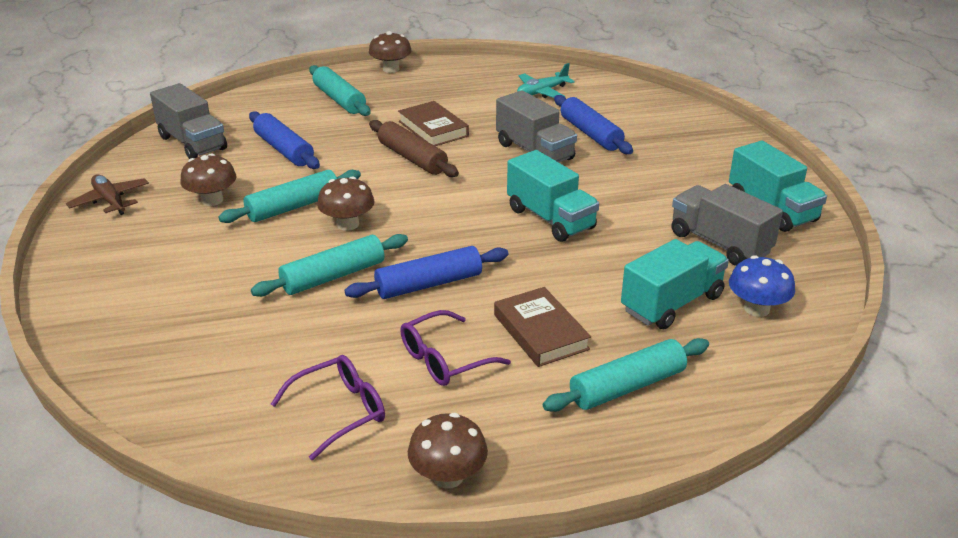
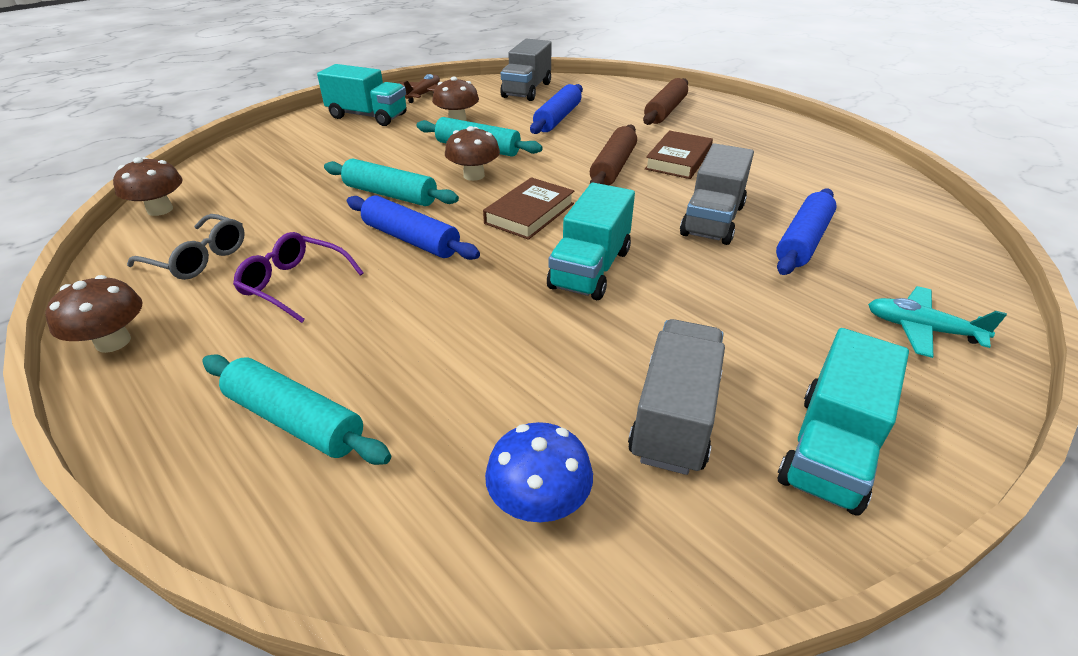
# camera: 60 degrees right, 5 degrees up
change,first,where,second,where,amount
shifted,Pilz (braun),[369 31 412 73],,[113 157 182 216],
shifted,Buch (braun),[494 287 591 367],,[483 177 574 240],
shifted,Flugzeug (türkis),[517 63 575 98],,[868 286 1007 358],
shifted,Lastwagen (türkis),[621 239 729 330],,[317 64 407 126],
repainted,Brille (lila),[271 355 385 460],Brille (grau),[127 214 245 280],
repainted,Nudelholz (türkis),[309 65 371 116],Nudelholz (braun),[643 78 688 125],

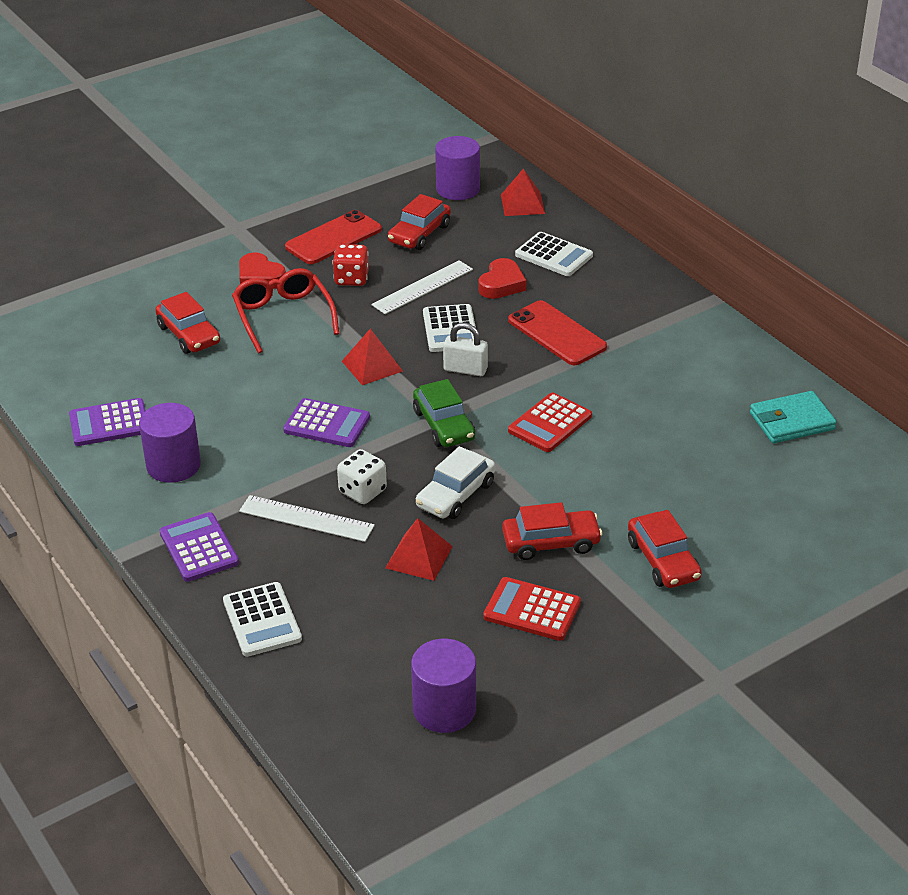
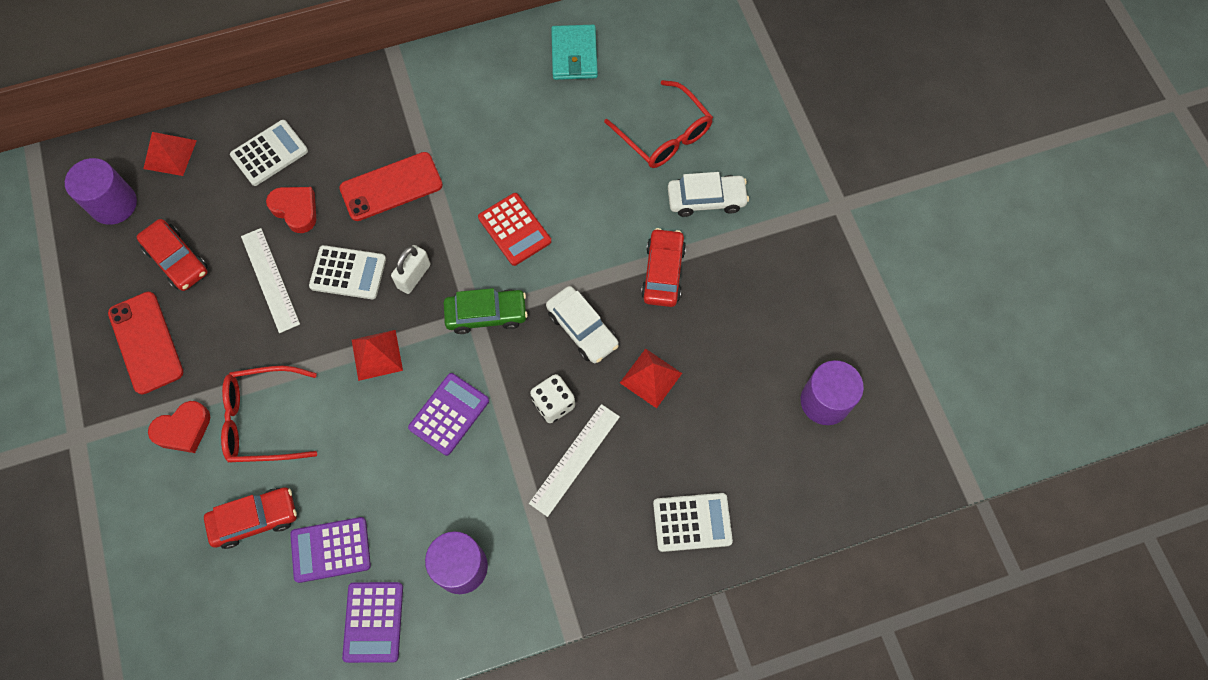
# camera: 75 degrees left, 30 degrees up
change,first,where,second,where,amount
gone,Spielwürfel (rot),[332 244 369 286],,,
gone,Taschenrechner (rot),[483 577 581 641],,,
new,,,Brille (rot),[604 80 713 168],
shifted,Taschenrechner (lila),[159 512 239 582],,[290 517 371 583],
repainted,Auto (rot),[628 510 702 588],Auto (weiß),[668 172 749 217],

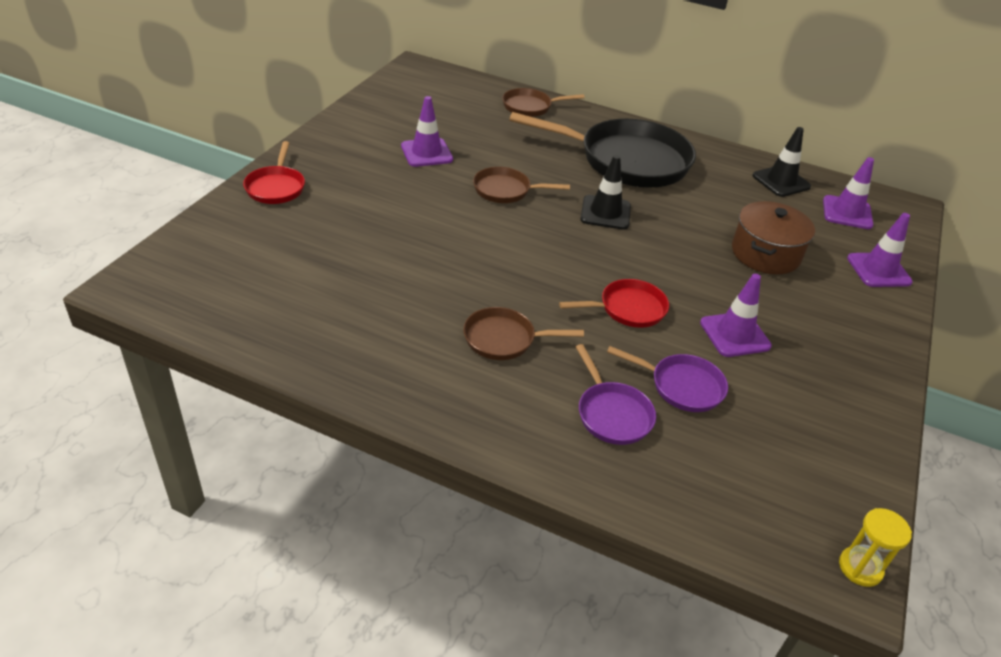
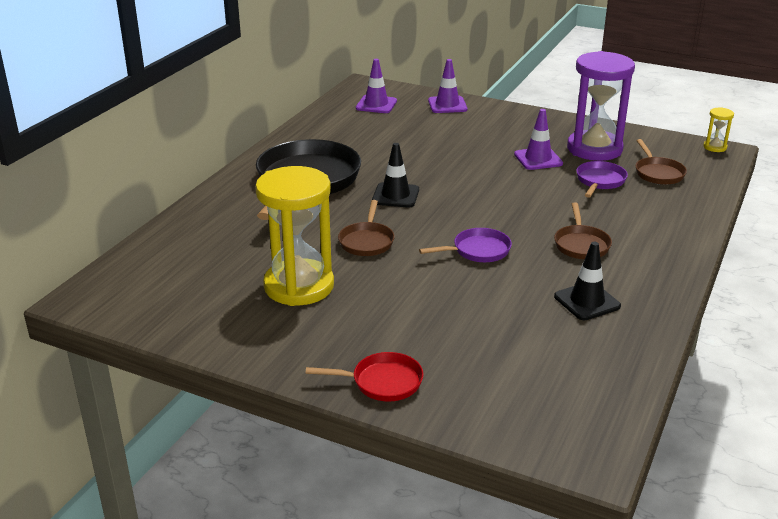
# camera: 85 degrees left, 10 degrees down
change,first,where,second,where,amount
gone,Pfanne (rot),[559 279 669 328],,,
gone,Kochtopf (braun),[732 201 815 274],,,
new,,,Sanduhr (lila),[567 51 635 161],
shifted,Pfanne (braun),[502 88 585 117],,[636 139 687 185],
shifted,Pfanne (lila),[576 344 656 445],,[419 228 512 262],
shifted,Leitkegel (schwarz),[752 127 811 197],,[554 242 621 320],
swapped,Leitkegel (lila),[401 96 453 167],Sanduhr (gelb),[255 166 334 306],

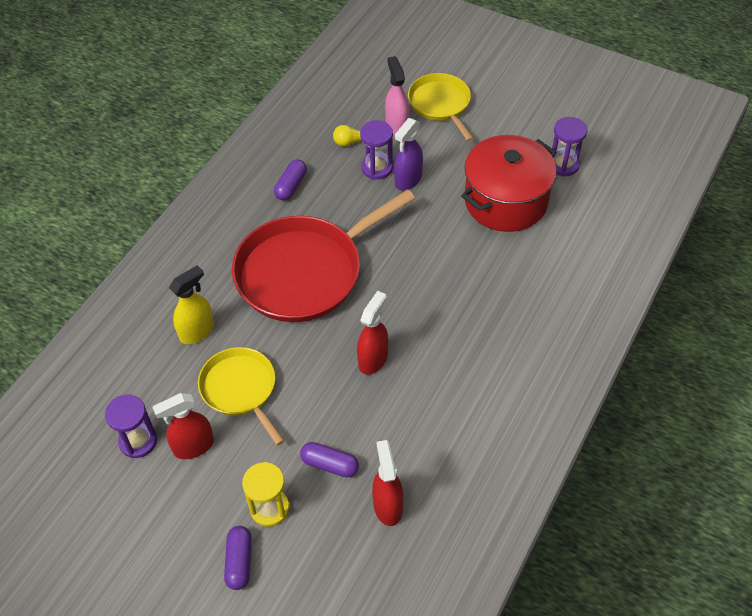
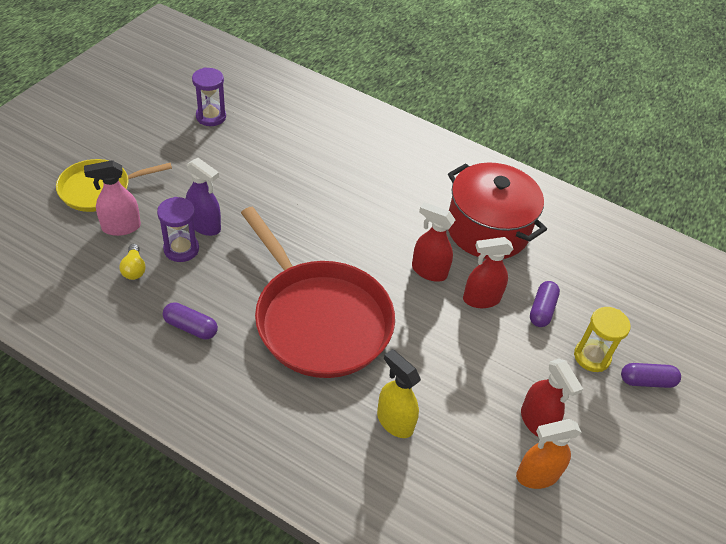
# camera: 95 degrees left, 5 degrees down
change,first,where,second,where,amount
gone,Pfanne (gelb),[198 347 285 446],,,
shifted,Sprühflasche (rot),[372 440 404 526],,[463 237 513 308],
shifted,Kochtopf (rot),[461 135 557 232],,[448 162 547 259],
swapped,Sanduhr (lila),[105 394 157 458],Sprühflasche (orange),[516 419 582 489],

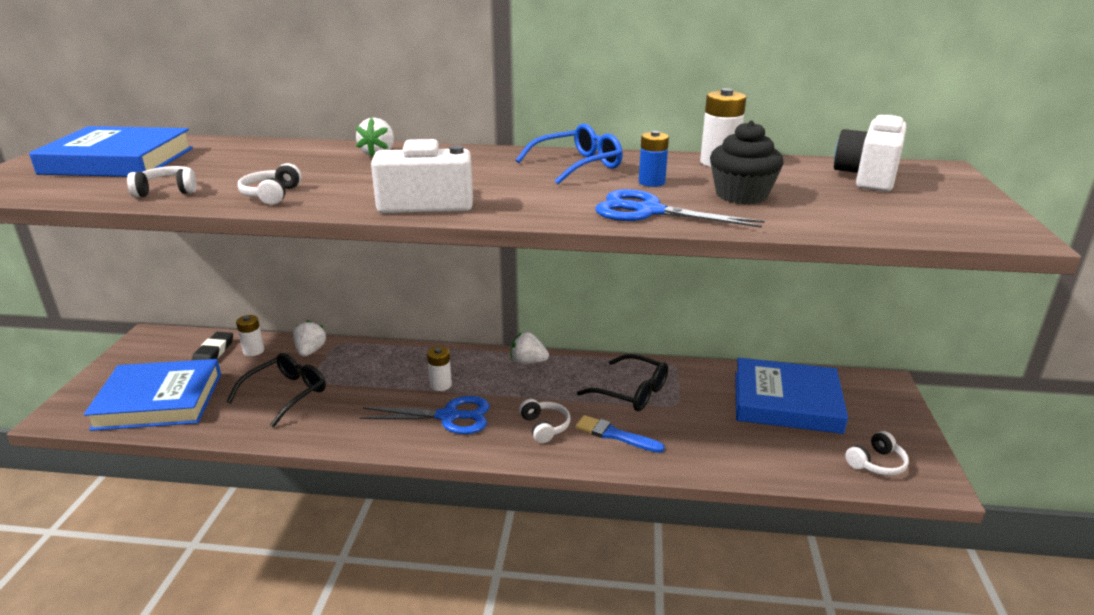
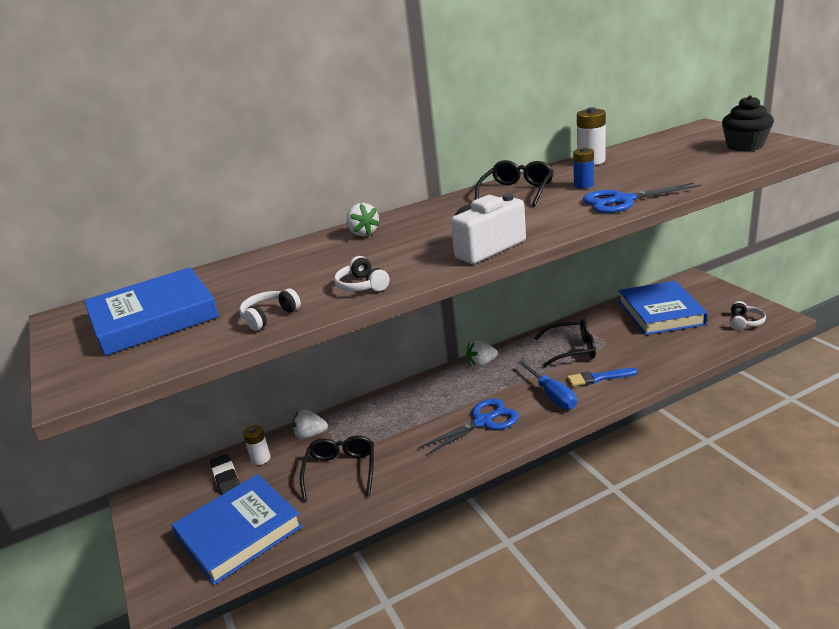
# camera: 30 degrees left, 0 degrees up
change,first,where,second,where,amount
gone,Batterie (weiß),[427 346 452 391],,,
gone,Kamera (weiß),[834 115 906 192],,,
shifted,Muffin (schwarz),[710 121 784 204],,[722 95 774 151],
swapped,Kopfhörer (weiß),[519 399 570 443],Schraubenzieher (blau),[518 360 577 409],
repainted,Brille (blau),[516 124 623 184],Brille (schwarz),[475 160 553 206],
rotated,Erdbeere (weiß),[293 320 326 357],,[292 409 328 439],60 degrees counterclockwise
rotated,Buch (blau),[735 358 848 434],,[618 281 708 335],75 degrees counterclockwise

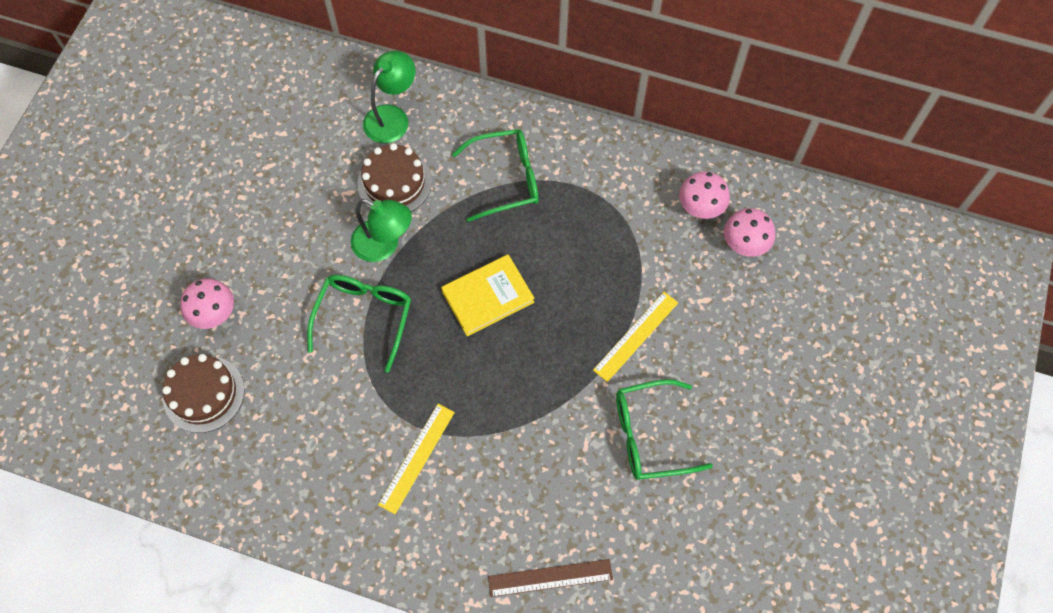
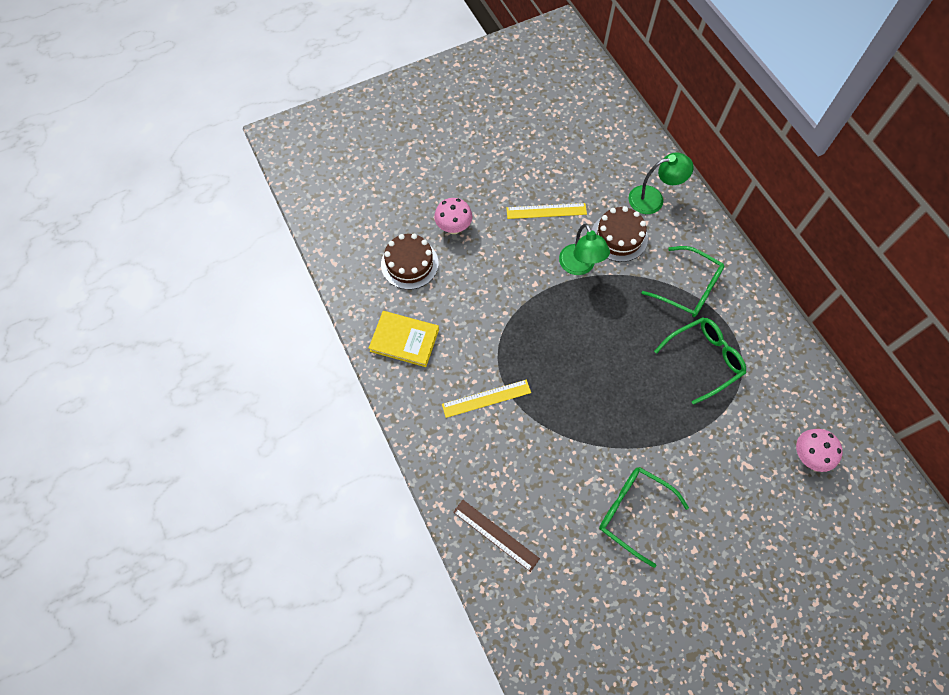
# camera: 45 degrees right, 0 degrees up
change,first,where,second,where,amount
gone,Pilz (rosa),[679 171 730 219],,,
shifted,Brille (grün),[307 275 411 373],,[654 317 746 405],
shifted,Buch (gelb),[441 254 535 336],,[369 311 439 367],
shifted,Lineal (gelb),[593 292 678 382],,[506 203 587 219],

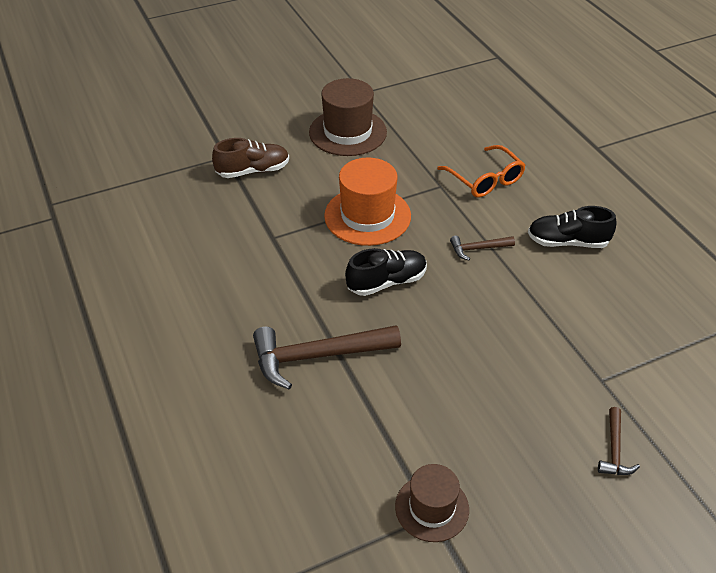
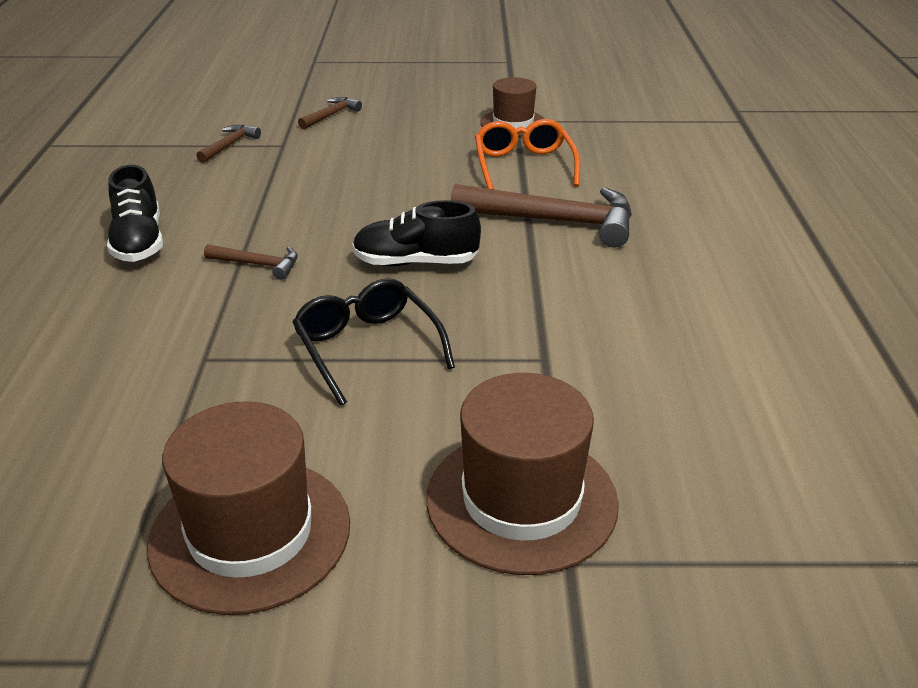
# camera: 155 degrees left, 10 degrees down
change,first,where,second,where,amount
new,,,Hammer (braun),[196 125 261 163],
shifted,Brille (orange),[437 145 526 197],,[475 119 580 190],
swapped,Schuh (braun),[212 138 289 178],Hut (braun),[426 373 619 575],
swapped,Hut (orange),[324 158 411 246],Brille (schwarz),[292 278 455 406],
rotated,Schuh (schwarz),[528 206 617 248],,[107 165 163 262],45 degrees clockwise

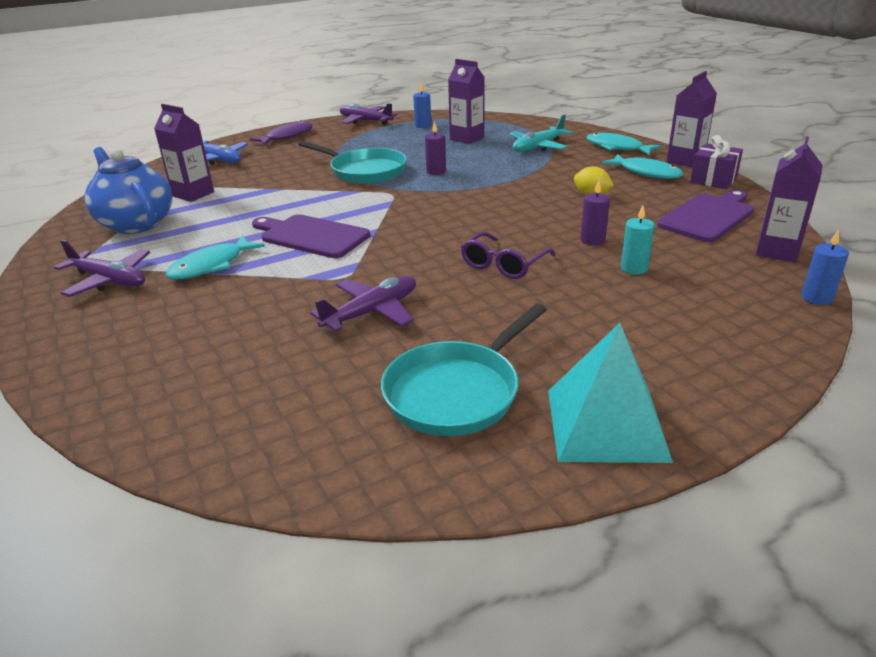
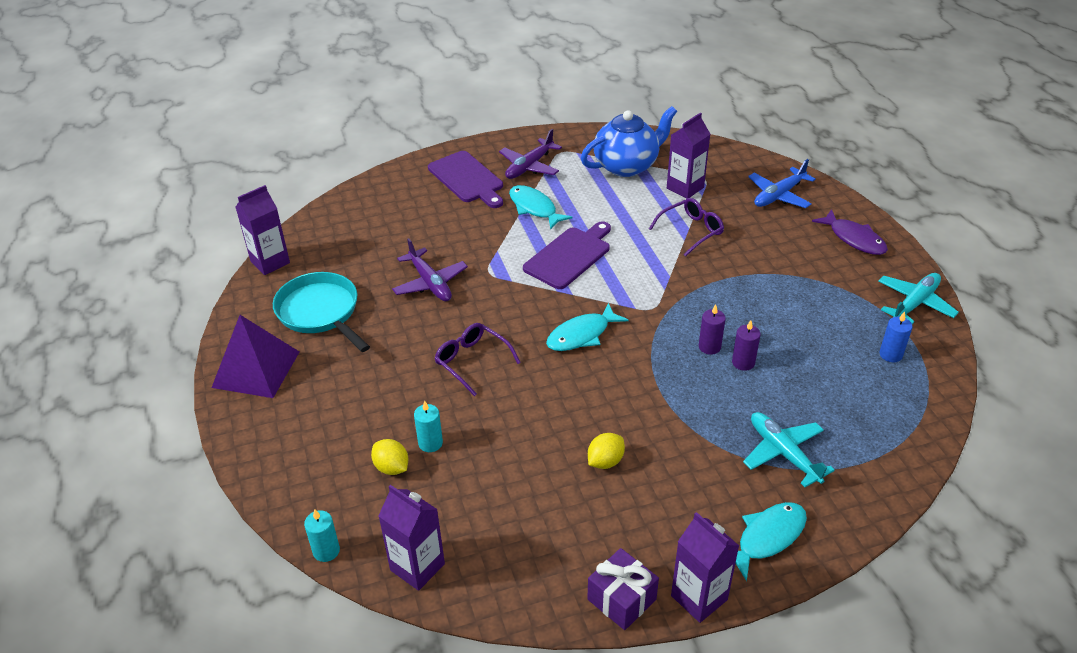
# camera: 100 degrees right, 10 degrees up
change,first,where,second,where,amount
gone,Pfanne (türkis),[298 141 407 184],,,
new,,,Zitrone (gelb),[371 439 408 475],
new,,,Brille (lila),[649 198 724 257],
shifted,Getränkekarton (lila),[448 59 485 144],,[235 185 290 275],
shifted,Kerze (lila),[580 180 610 245],,[732 320 761 371],
shifted,Fisch (türkis),[601 154 683 179],,[546 303 629 351],
shifted,Schneidebrett (lila),[657 190 754 242],,[428 151 503 208],
repainted,Flugzeug (lila),[340 103 398 125],Flugzeug (türkis),[878 273 959 324],
repainted,Pyramide (türkis),[548 323 673 463],Pyramide (lila),[212 315 299 398],
repainted,Kerze (blau),[801 229 849 305],Kerze (türkis),[304 509 340 562],

